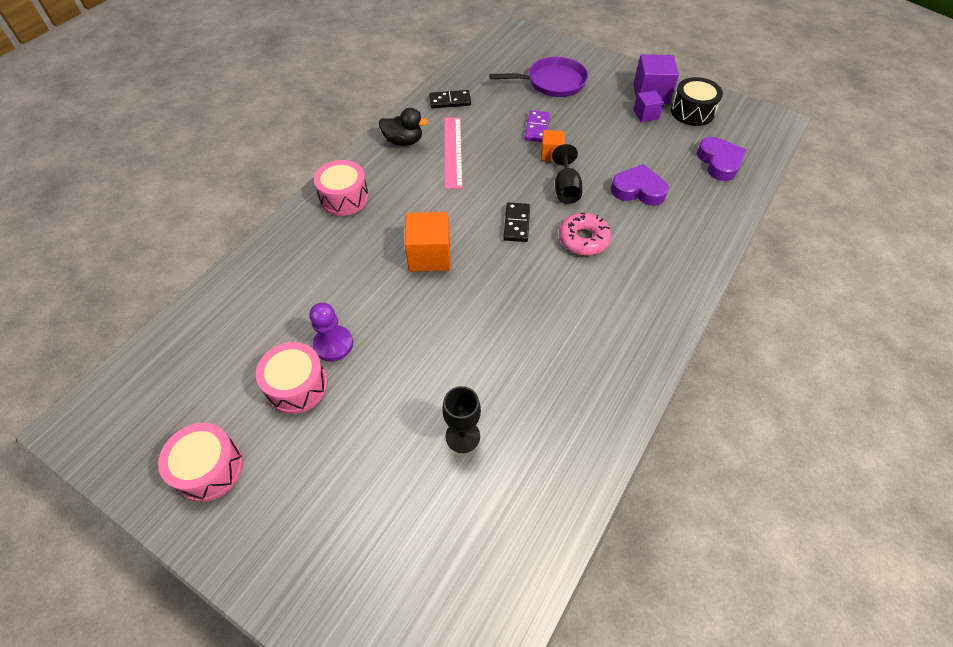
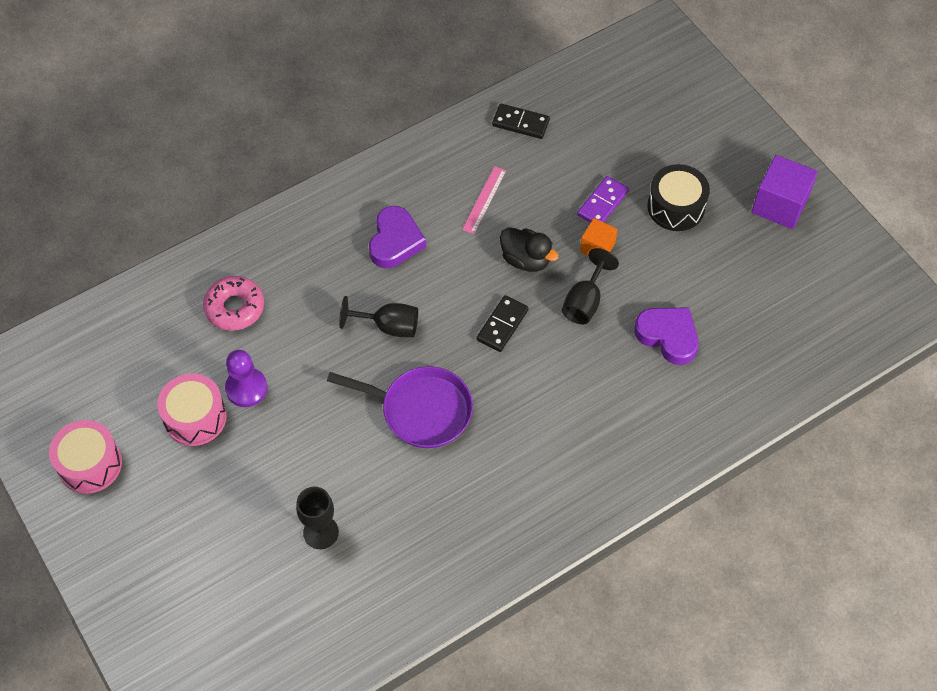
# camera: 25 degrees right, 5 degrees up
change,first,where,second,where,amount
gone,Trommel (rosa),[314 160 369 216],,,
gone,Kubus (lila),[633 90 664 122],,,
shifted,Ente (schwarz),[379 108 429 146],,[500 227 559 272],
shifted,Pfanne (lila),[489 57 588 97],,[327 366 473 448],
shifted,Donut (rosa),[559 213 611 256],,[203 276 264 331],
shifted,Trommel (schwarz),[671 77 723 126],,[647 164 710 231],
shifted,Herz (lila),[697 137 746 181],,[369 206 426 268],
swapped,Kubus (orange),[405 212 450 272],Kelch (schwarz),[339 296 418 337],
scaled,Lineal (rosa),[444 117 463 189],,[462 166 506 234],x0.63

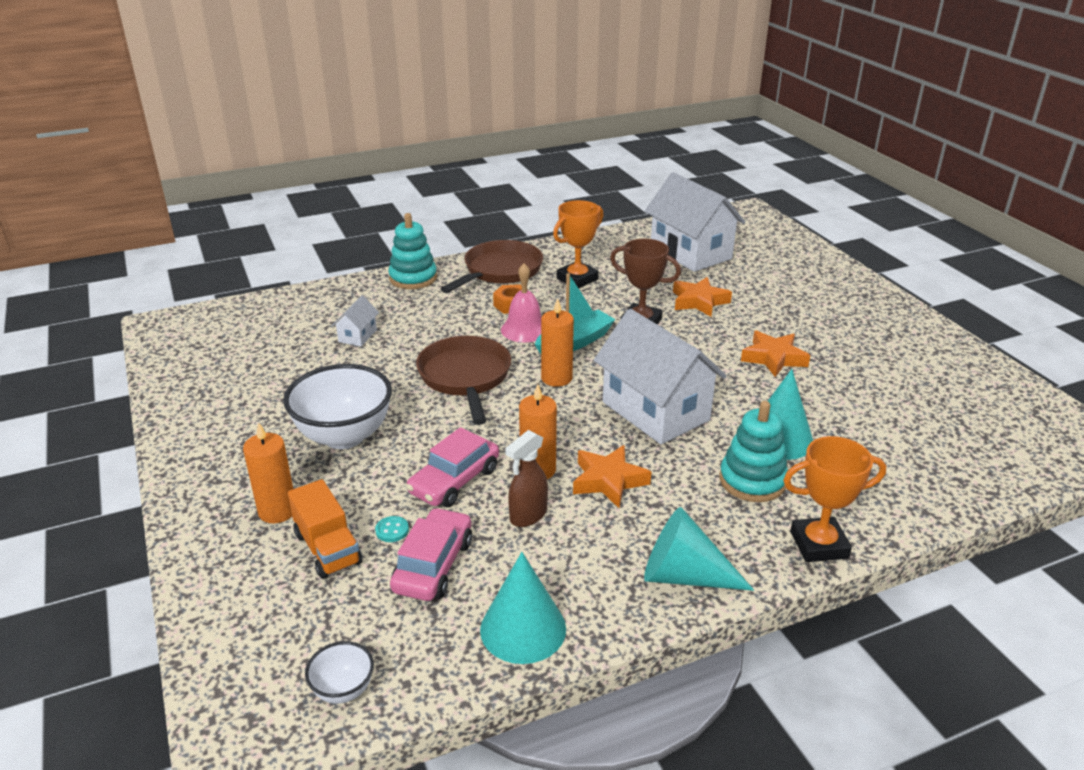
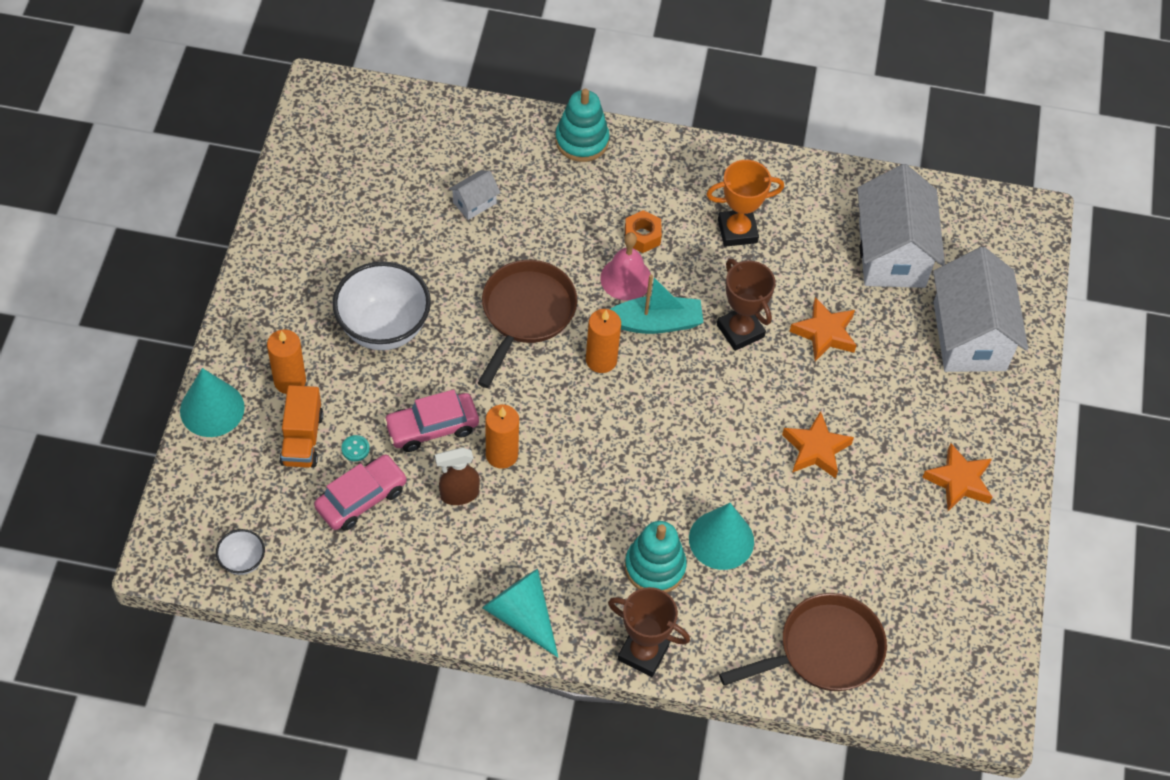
# camera: 30 degrees right, 25 degrees up
change,first,where,second,where,amount
shifted,Pfanne (braun),[440 240 543 293],,[719 593 887 691],
shifted,Kegel (türkis),[480 552 566 664],,[180 368 245 437],
shifted,Stern (orange),[573 445 651 508],,[922 443 993 511],
shifted,Haus (weiß),[594 309 727 444],,[933 247 1028 372],
repainted,Pokal (orange),[783 436 886 562],Pokal (braun),[608 587 690 677],

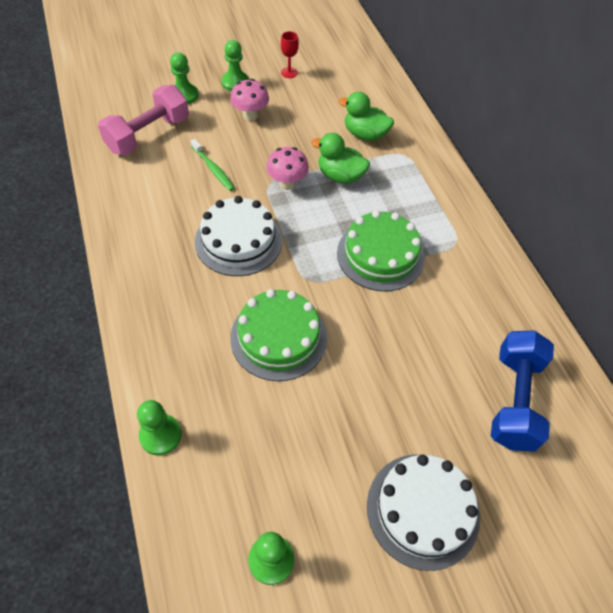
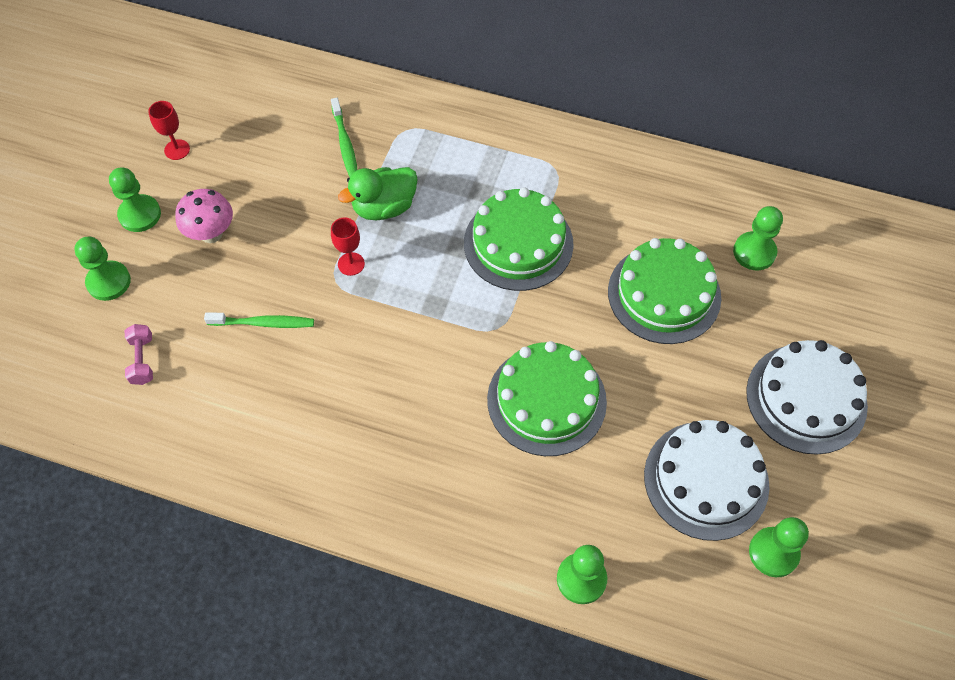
# camera: 50 degrees left, 5 degrees up
change,first,where,second,where,amount
new,,,Kuchen (grün),[608 238 721 344],
shifted,Kuchen (weiß),[195 196 282 276],,[644 420 770 541],
swapped,Pilz (rosa),[266 147 309 190],Kelch (rot),[331 218 365 276],
swapped,Ente (grün),[338 92 394 141],Zahnbürste (grün),[331 98 357 177],
swapped,Hantel (blau),[491 330 554 452],Bauer (grün),[733 206 783 270],
scaled,Hantel (rosa),[98 85 189 155],,[125 324 153 385],x0.45

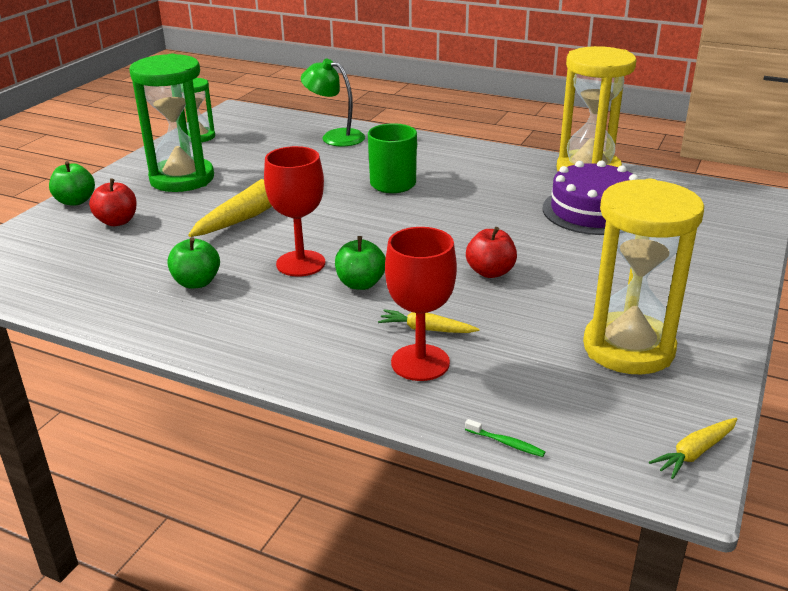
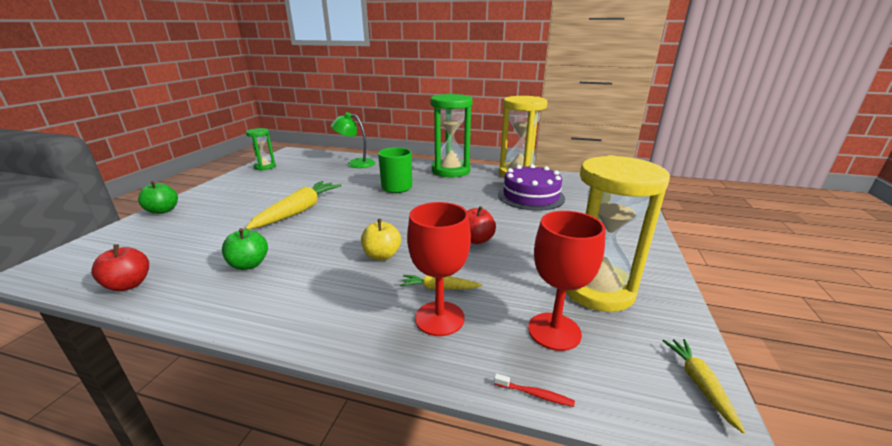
# camera: 10 degrees left, 5 degrees down
change,first,where,second,where,amount
shifted,Apfel (rot),[89 178 137 226],,[91 244 149 291],
shifted,Sanduhr (grün),[129 54 214 192],,[430 94 473 177],
shifted,Kelch (rot),[264 146 325 277],,[528 211 606 351],
repainted,Apfel (grün),[335 236 386 290],Apfel (gelb),[361 219 401 260],
repainted,Zahnbürste (grün),[465 419 545 457],Zahnbürste (rot),[494 374 575 407],
rotated,Karotte (gelb),[649 418 737 479],,[662 339 745 434],135 degrees clockwise

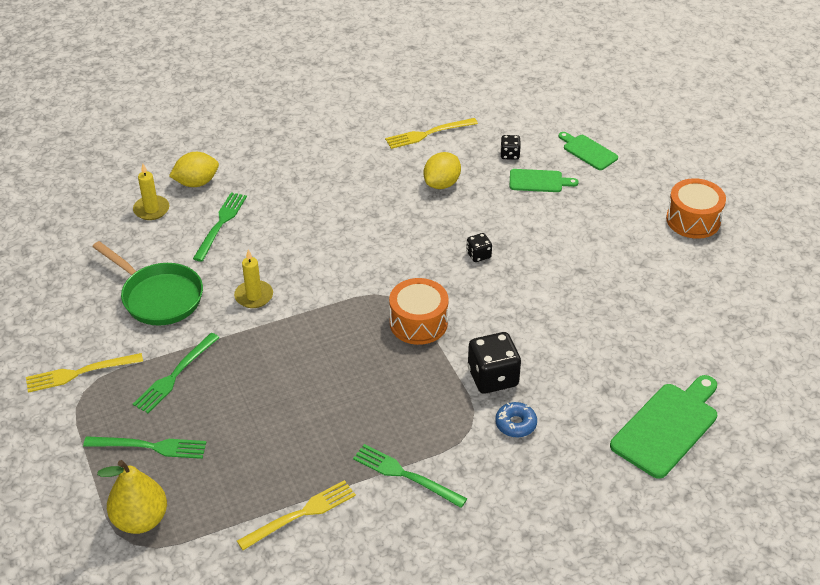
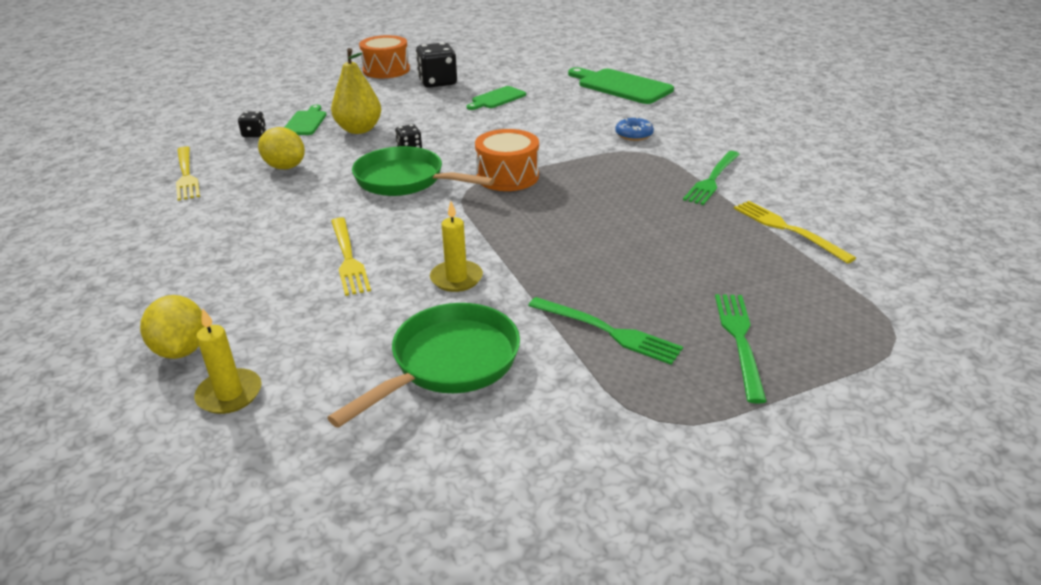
# camera: 90 degrees left, 10 degrees down
change,first,where,second,where,amount
gone,Gabel (grün),[193 192 247 262],,,
new,,,Pfanne (grün),[352 146 495 196],
shifted,Gabel (gelb),[26 353 143 393],,[331 217 371 296],
shifted,Birne (gelb),[97 460 167 534],,[331 48 381 134],
shifted,Spielwürfel (schwarz),[468 332 521 394],,[416 42 457 88],
shifted,Schneidebrett (grün),[558 132 618 170],,[467 86 526 110],

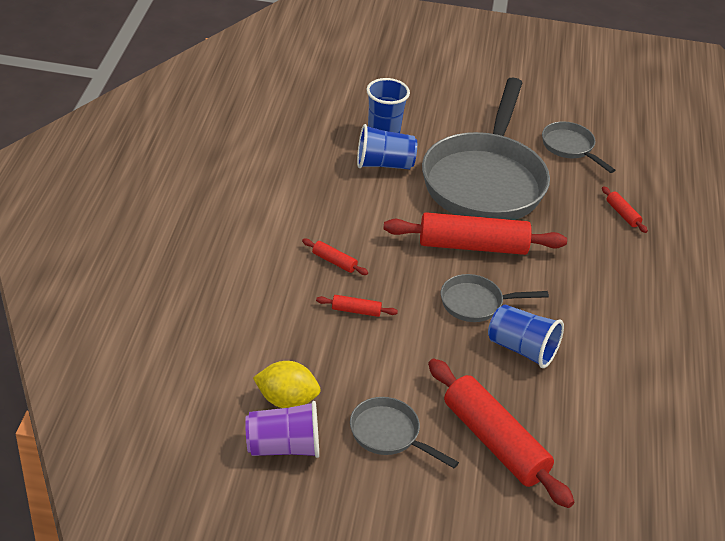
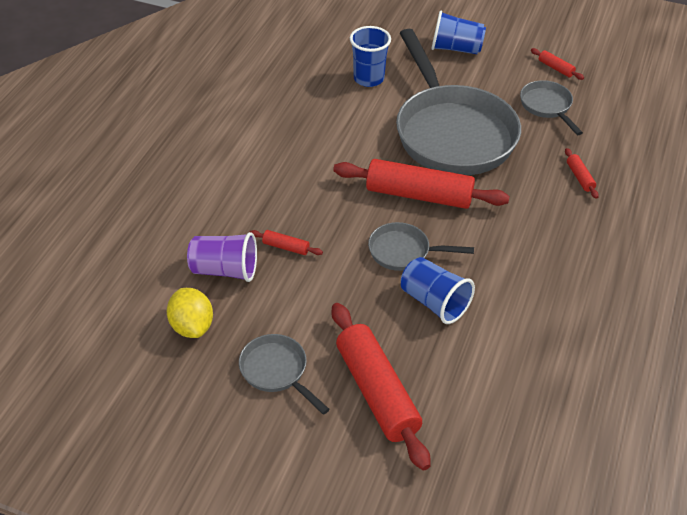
# camera: 15 degrees right, 5 degrees up
change,first,where,second,where,amount
shifted,Becher (lila),[245 401 319 458],,[187 232 257 282],
shifted,Nudelholz (rot),[302 239 368 275],,[531 48 584 80],
shifted,Becher (blau),[357 124 417 169],,[431 11 486 54],
rotated,Zitrone (gelb),[253 361 321 408],,[167 288 213 338],45 degrees clockwise
rotated,Pfanne (grau),[422 78 550 220],,[396 29 521 175],45 degrees counterclockwise

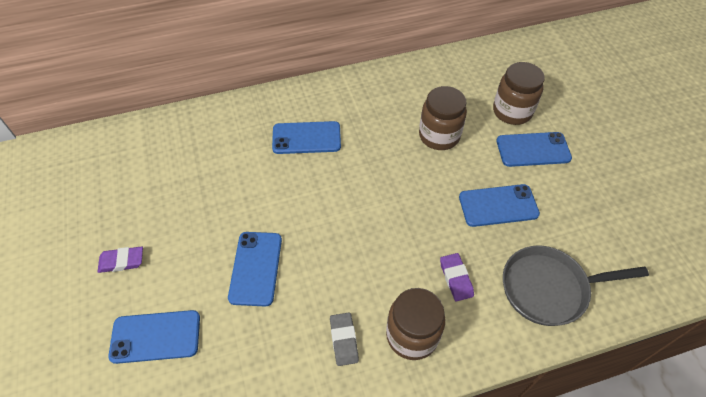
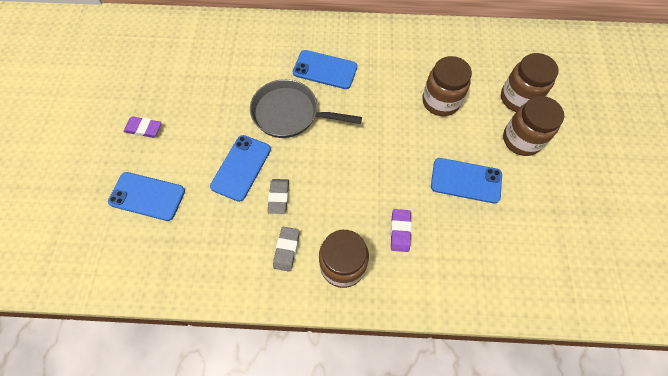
# camera: 20 degrees right, 10 degrees up
change,first,where,second,where,amount
new,,,Radiergummi (grau),[267 179 289 214],
shifted,Pfanne (grau),[503 246 649 326],,[250 79 362 138],
swapped,Handy (blau),[497 132 572 167],Einmachglas (braun),[503 96 564 156],

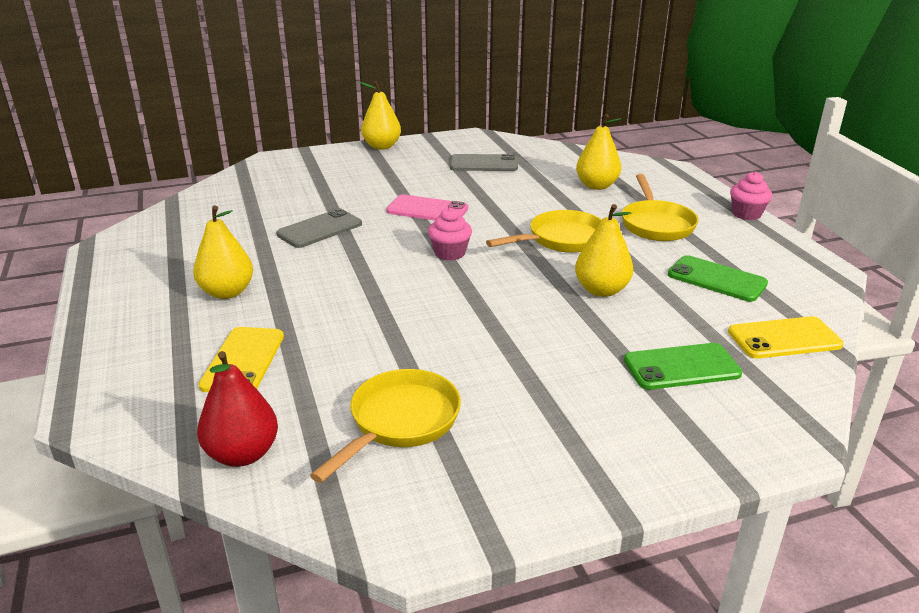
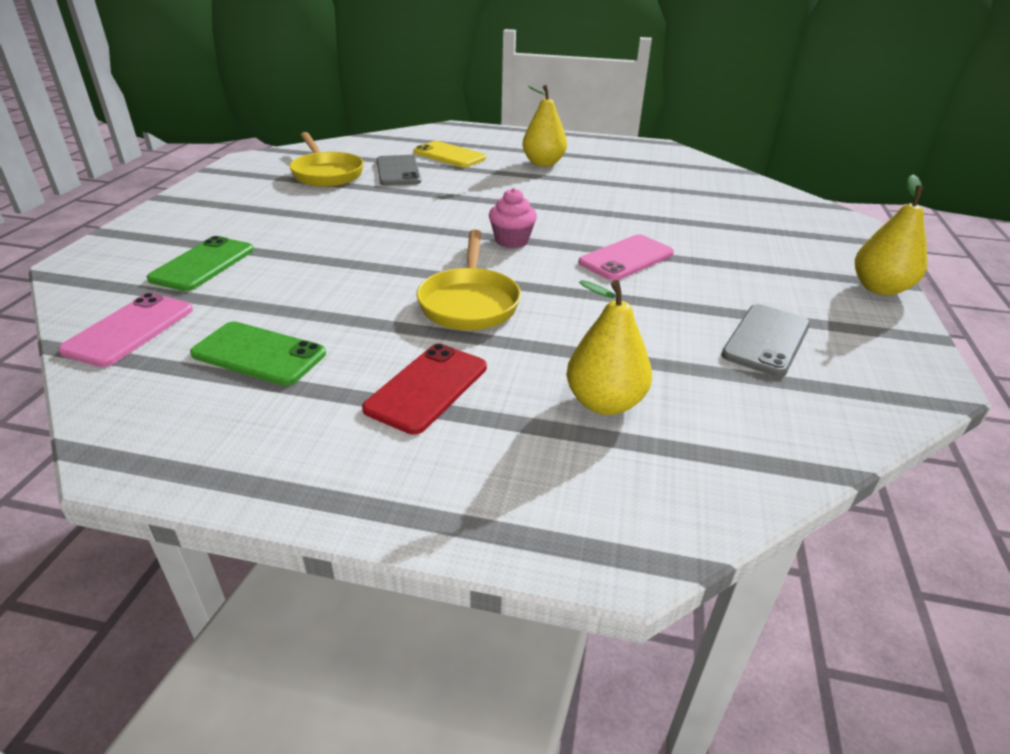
# camera: 120 degrees right, 5 degrees up
change,first,where,second,where,amount
gone,Birne (rot),[197 351 278 467],,,
gone,Birne (gelb),[575 204 633 297],,,
gone,Muffin (rosa),[730 171 772 220],,,
shifted,Handy (grau),[276 208 362 248],,[377 155 421 186],
swapped,Pfanne (gelb),[622 174 698 241],Handy (rot),[362 344 487 435],
repainted,Handy (gelb),[728 316 844 359],Handy (rosa),[58 293 193 367],
rotated,Handy (grün),[668 255 768 302],,[190 322 326 386],45 degrees clockwise

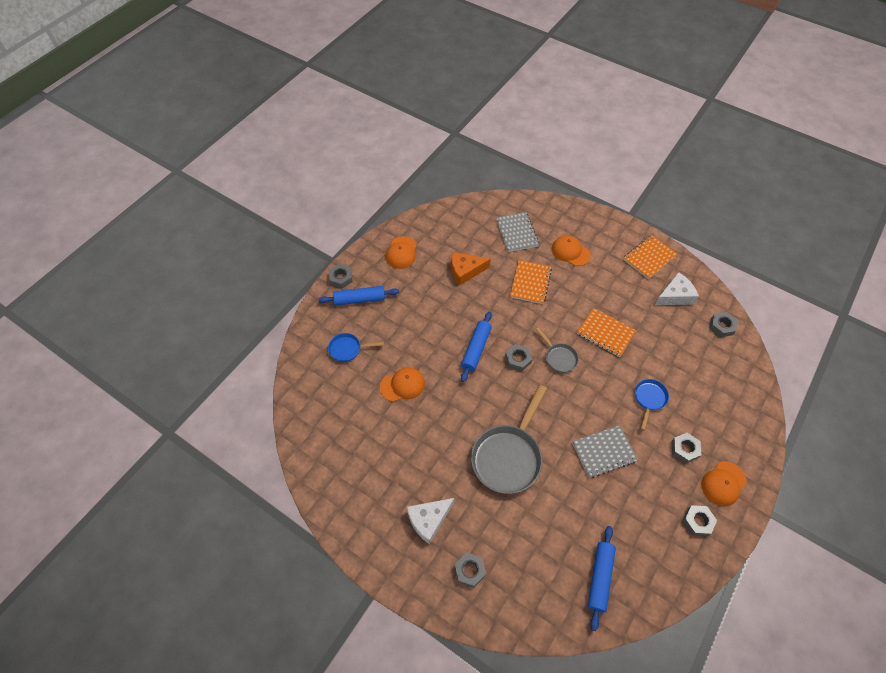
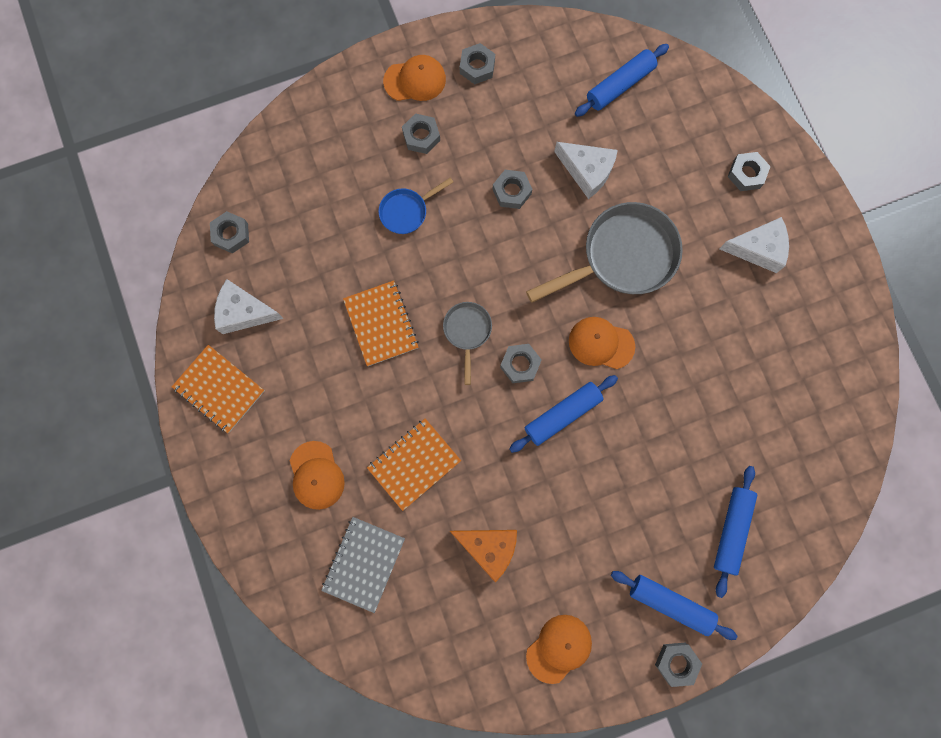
# camera: 145 degrees left, 20 degrees up
change,first,where,second,where,amount
new,,,Käse (weiß),[554 142 618 199],
shifted,Kappe (orange),[380 367 425 402],,[569 317 635 369],
swapped,Pfanne (blau),[328 333 384 362],Nudelholz (blau),[714 466 757 598],
swapped,Notizbuch (grau),[572 425 638 478],Sechskantmutter (grau),[493 170 532 209],
rotated,Notizbuch (orange),[623 235 677 279],,[172 345 264 433],45 degrees clockwise

